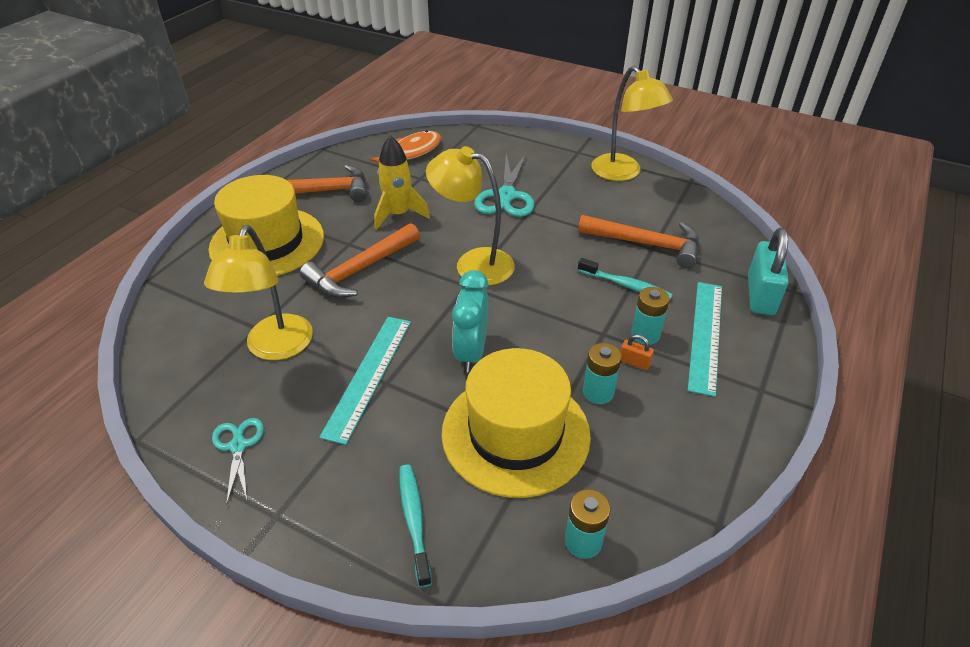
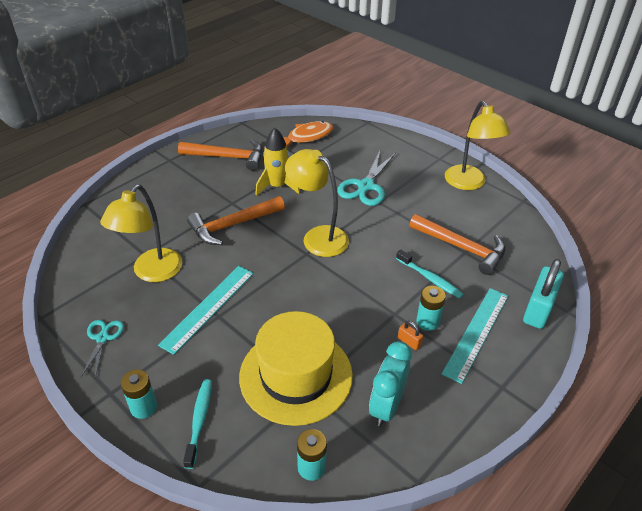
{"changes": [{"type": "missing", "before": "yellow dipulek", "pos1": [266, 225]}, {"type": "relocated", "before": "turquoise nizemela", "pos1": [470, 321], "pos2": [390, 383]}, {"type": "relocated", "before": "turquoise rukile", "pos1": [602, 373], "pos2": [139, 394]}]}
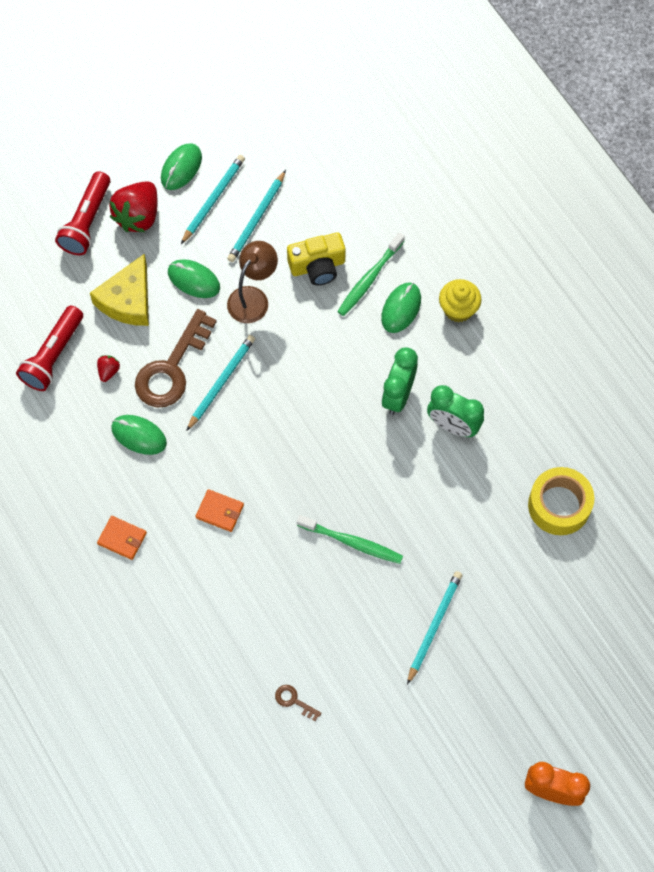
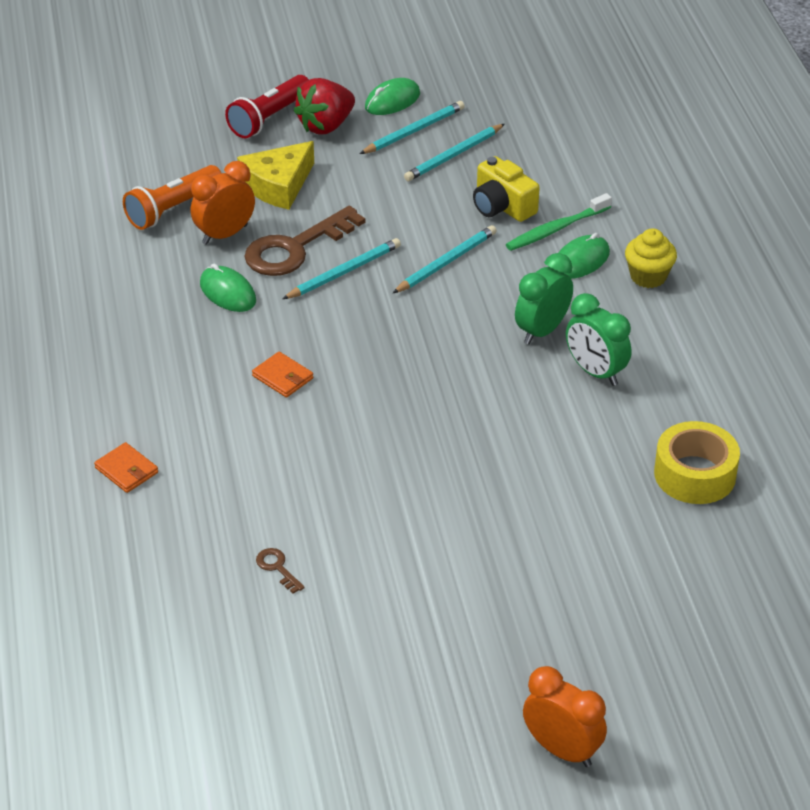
{"changes": [{"type": "colour", "before": "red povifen", "after": "orange povifen", "pos1": [49, 348], "pos2": [172, 197]}, {"type": "exchanged", "before": "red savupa", "after": "orange nizemela", "pos1": [108, 368], "pos2": [223, 203]}, {"type": "relocated", "before": "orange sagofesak", "pos1": [122, 538], "pos2": [126, 467]}, {"type": "missing", "before": "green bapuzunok", "pos1": [194, 278]}, {"type": "missing", "before": "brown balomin", "pos1": [252, 282]}, {"type": "spun", "before": "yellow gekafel", "pos1": [316, 259], "pos2": [506, 189], "turn": 45}, {"type": "missing", "before": "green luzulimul", "pos1": [350, 539]}, {"type": "relocated", "before": "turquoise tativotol", "pos1": [435, 628], "pos2": [445, 259]}]}
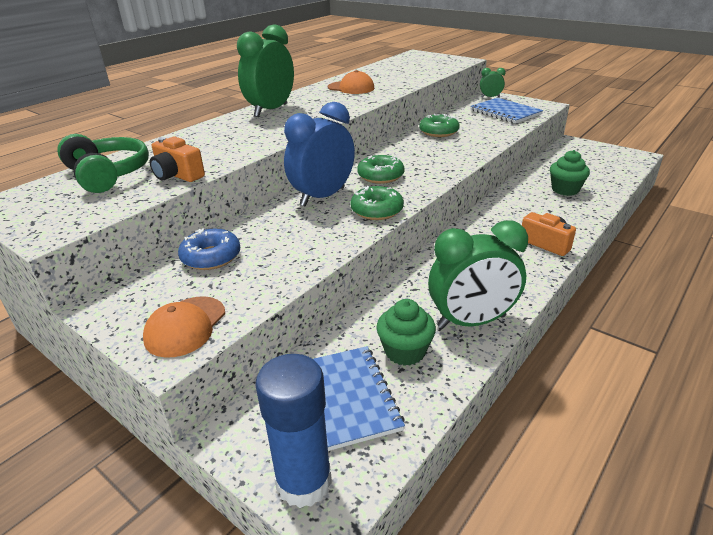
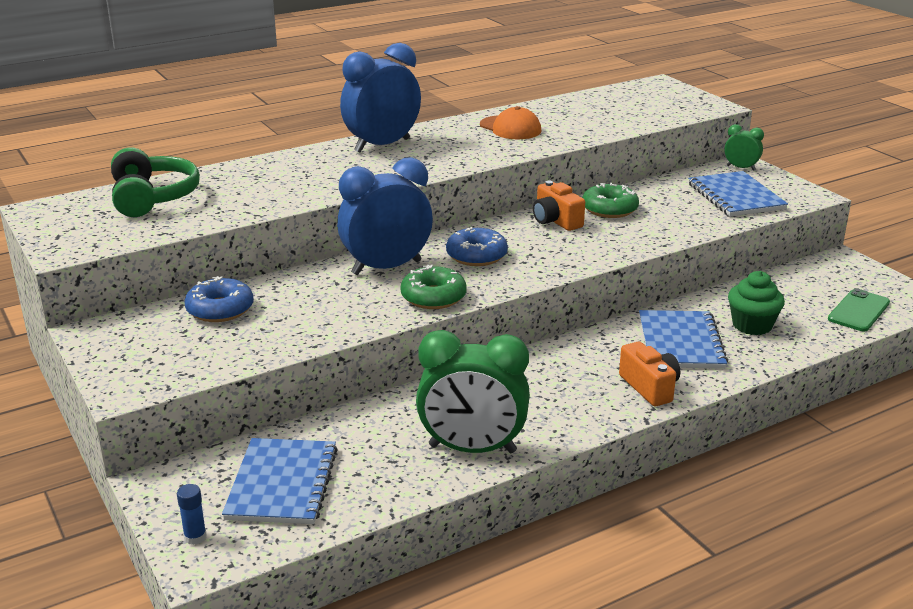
{"changes": [{"type": "missing", "before": "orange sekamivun", "pos1": [184, 327]}, {"type": "relocated", "before": "orange gekafel", "pos1": [177, 159], "pos2": [559, 206]}, {"type": "colour", "before": "green nizemela", "after": "blue nizemela", "pos1": [265, 70], "pos2": [380, 98]}, {"type": "size", "before": "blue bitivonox", "pos1": [293, 431], "pos2": [192, 514], "scale": 0.4}, {"type": "colour", "before": "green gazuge", "after": "blue gazuge", "pos1": [381, 169], "pos2": [477, 246]}, {"type": "missing", "before": "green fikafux", "pos1": [406, 332]}, {"type": "appeared", "after": "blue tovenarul", "pos2": [683, 339]}, {"type": "appeared", "after": "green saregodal", "pos2": [859, 310]}]}
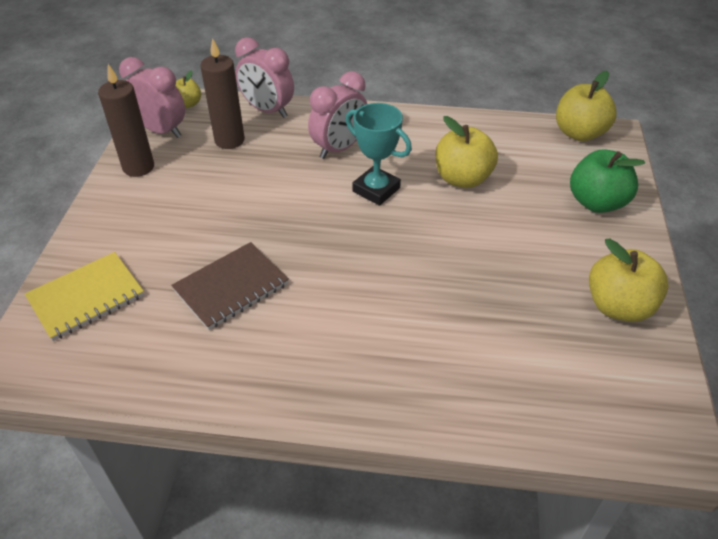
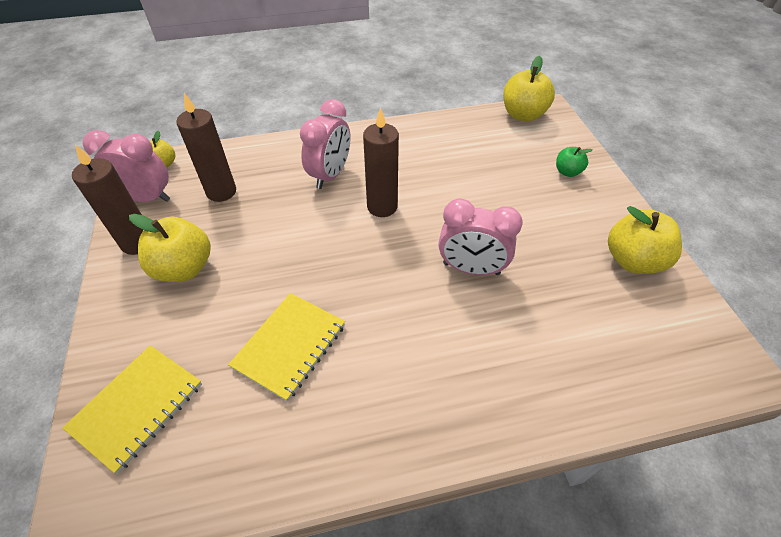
{"changes": [{"type": "colour", "before": "brown tovenarul", "after": "yellow tovenarul", "pos1": [230, 286], "pos2": [286, 347]}, {"type": "relocated", "before": "pink nizemela", "pos1": [264, 77], "pos2": [480, 236]}, {"type": "exchanged", "before": "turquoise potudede", "after": "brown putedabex", "pos1": [378, 154], "pos2": [381, 162]}, {"type": "relocated", "before": "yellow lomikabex", "pos1": [467, 152], "pos2": [170, 248]}, {"type": "size", "before": "green lomikabex", "pos1": [607, 181], "pos2": [574, 162], "scale": 0.55}]}
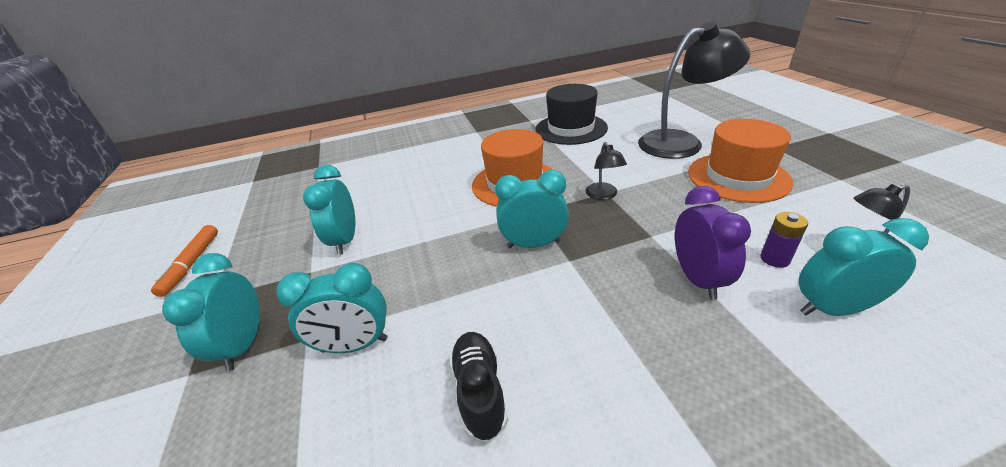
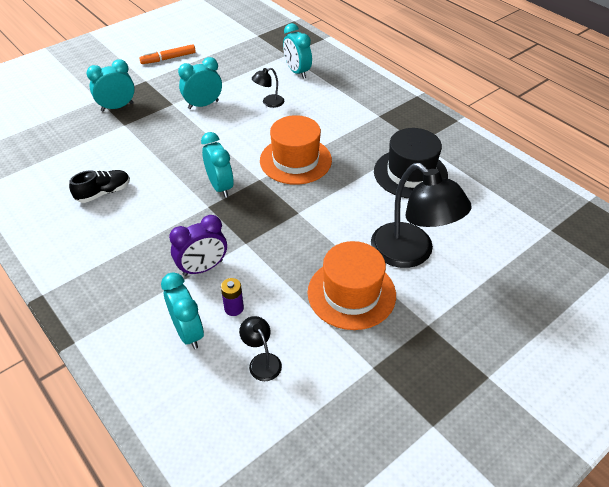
{"changes": [{"type": "relocated", "before": "turquoise nizemela", "pos1": [332, 308], "pos2": [297, 51]}, {"type": "relocated", "before": "black balomin", "pos1": [606, 171], "pos2": [268, 88]}]}
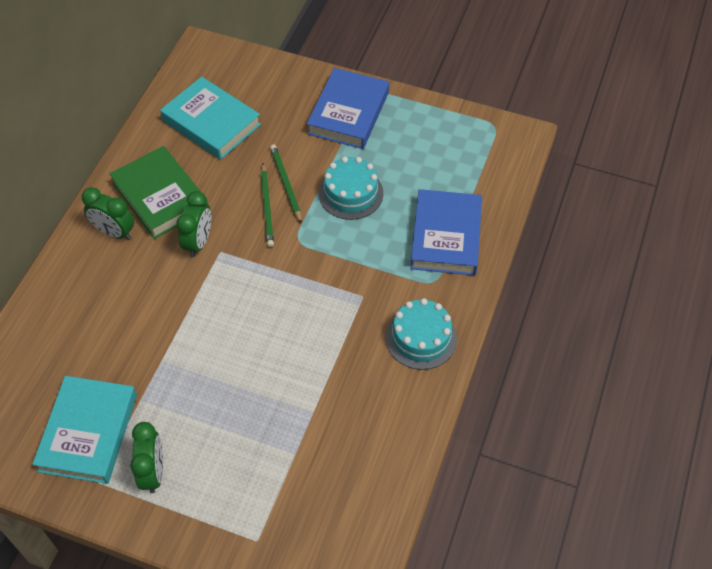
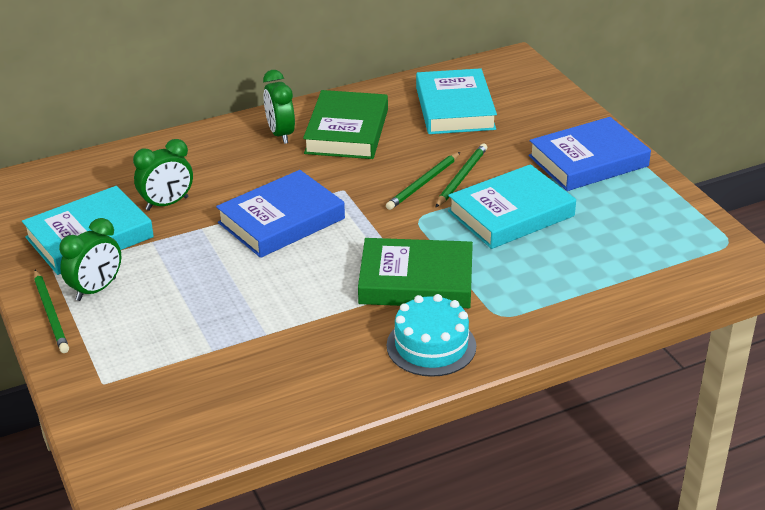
{"changes": [{"type": "relocated", "before": "green nizemela", "pos1": [194, 224], "pos2": [163, 175]}, {"type": "exchanged", "before": "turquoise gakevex", "after": "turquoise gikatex", "pos1": [351, 188], "pos2": [512, 206]}, {"type": "relocated", "before": "blue gikatex", "pos1": [446, 232], "pos2": [280, 214]}, {"type": "appeared", "after": "green tativotol", "pos2": [51, 311]}, {"type": "appeared", "after": "green gikatex", "pos2": [415, 273]}]}
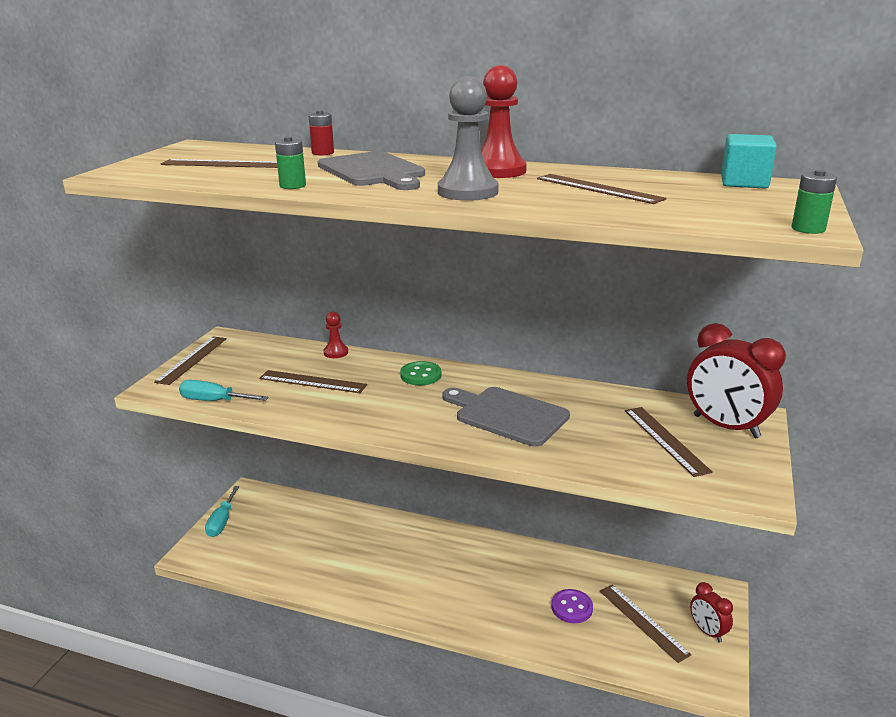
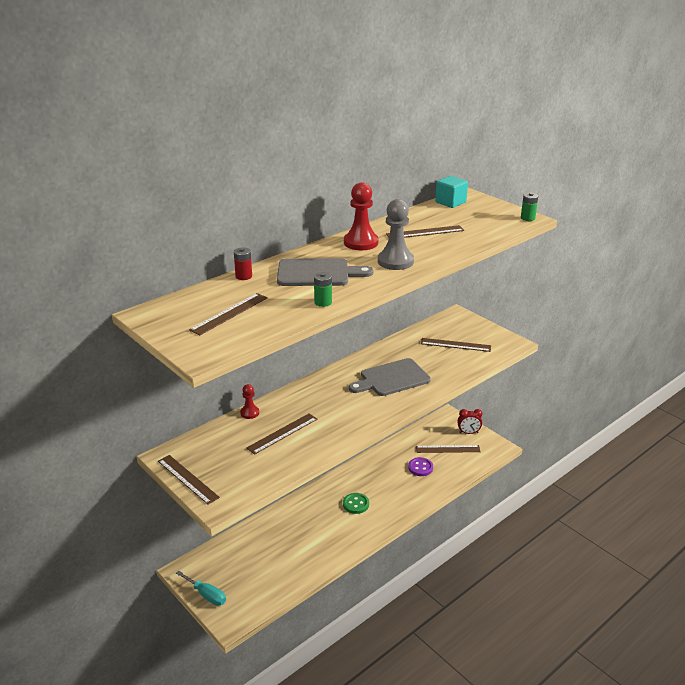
{"changes": [{"type": "missing", "before": "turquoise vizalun", "pos1": [224, 390]}, {"type": "relocated", "before": "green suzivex", "pos1": [420, 373], "pos2": [356, 503]}, {"type": "missing", "before": "red nizemela", "pos1": [736, 380]}]}
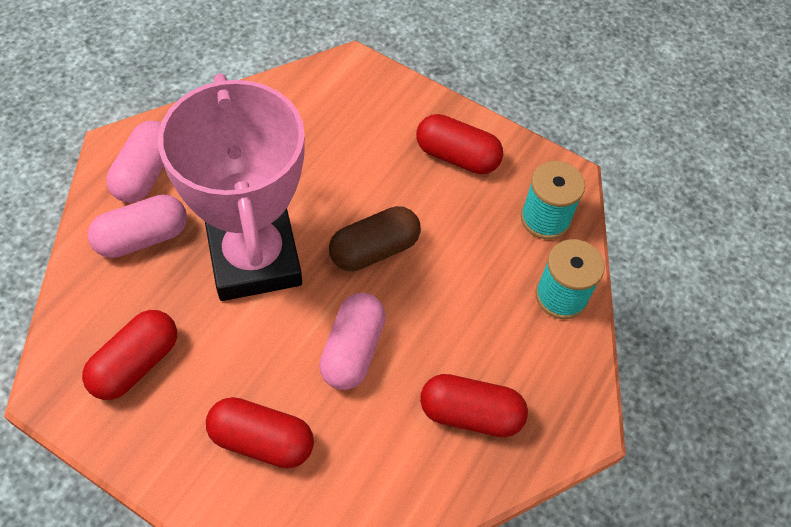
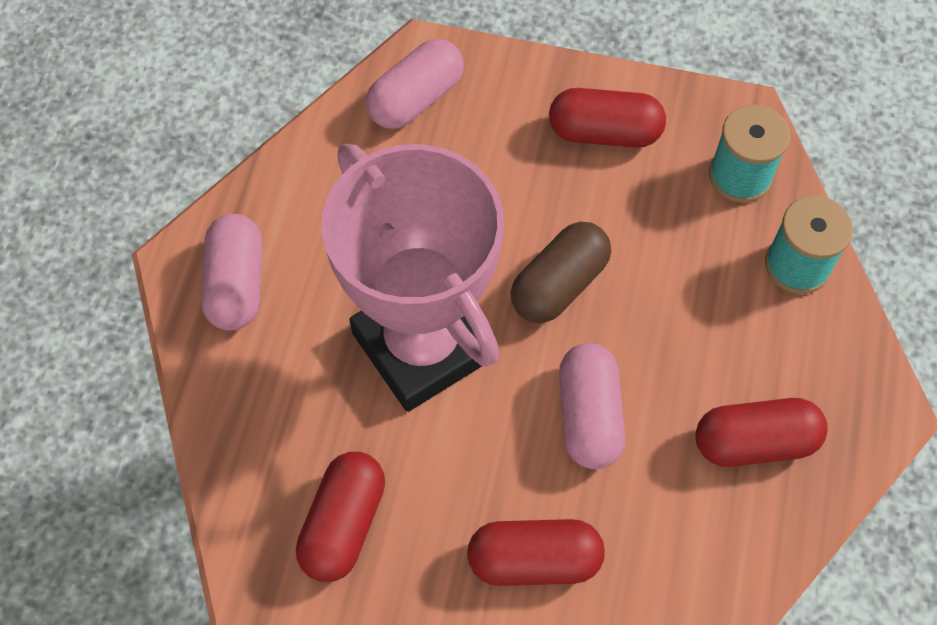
{"changes": [{"type": "relocated", "before": "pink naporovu", "pos1": [137, 226], "pos2": [415, 84]}]}
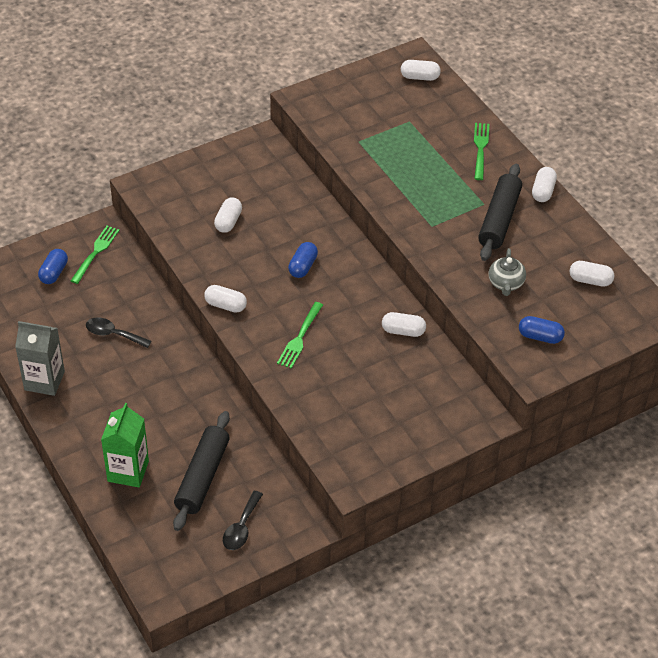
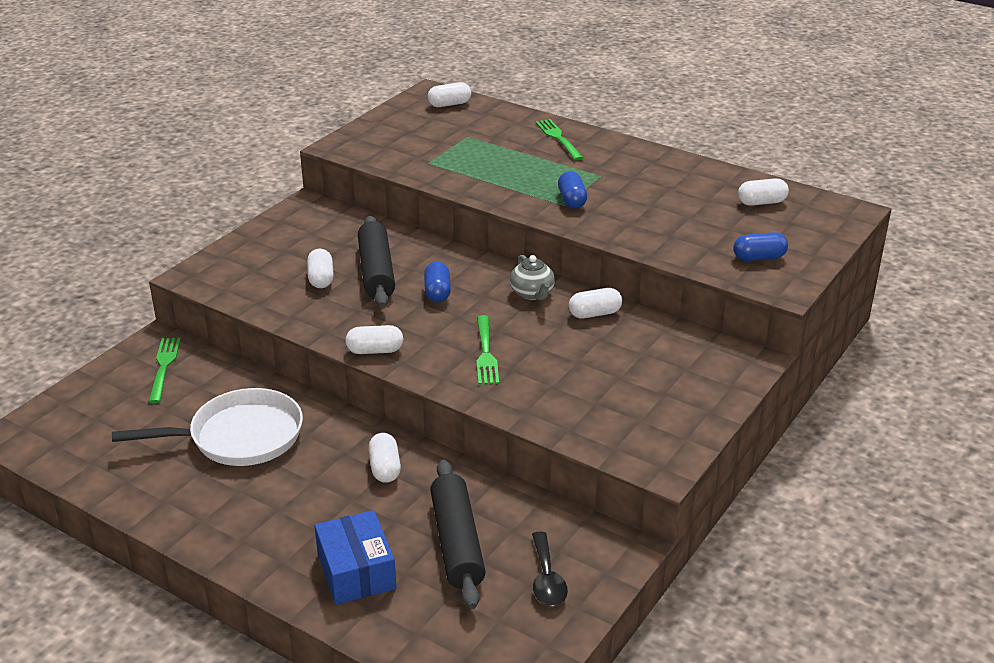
{"changes": [{"type": "missing", "before": "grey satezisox", "pos1": [40, 358]}, {"type": "relocated", "before": "blue naporovu", "pos1": [53, 266], "pos2": [572, 190]}, {"type": "exchanged", "before": "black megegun", "after": "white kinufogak", "pos1": [119, 332], "pos2": [207, 427]}, {"type": "exchanged", "before": "green satezisox", "after": "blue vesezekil", "pos1": [125, 445], "pos2": [356, 557]}, {"type": "relocated", "before": "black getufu", "pos1": [500, 212], "pos2": [376, 262]}, {"type": "relocated", "before": "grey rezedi", "pos1": [507, 272], "pos2": [532, 277]}, {"type": "relocated", "before": "white naporovu", "pos1": [544, 184], "pos2": [384, 458]}]}
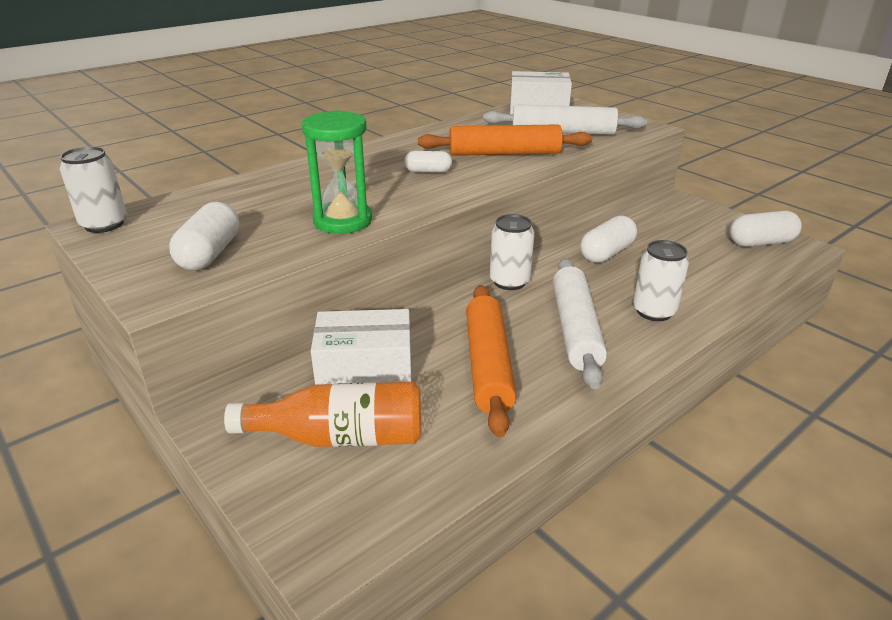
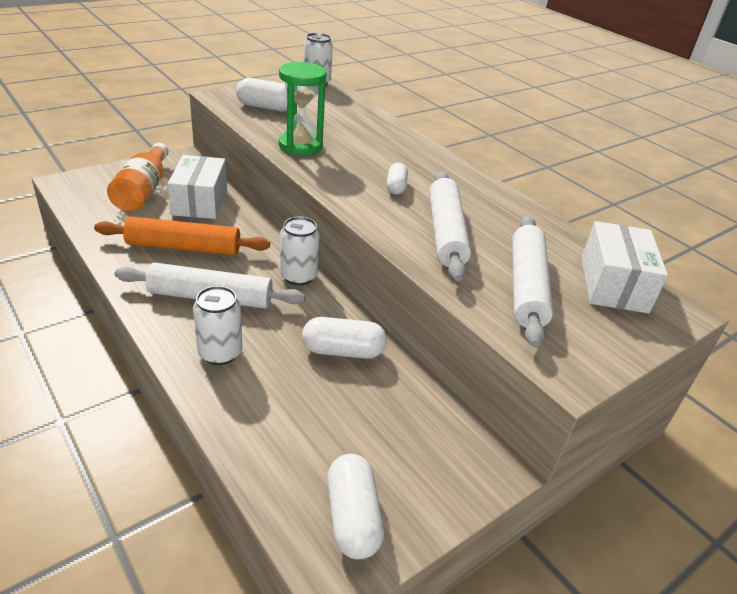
{"changes": [{"type": "colour", "before": "orange getufu", "after": "white getufu", "pos1": [505, 140], "pos2": [450, 226]}, {"type": "spun", "before": "white naporovu", "pos1": [608, 239], "pos2": [344, 338], "turn": -45}]}
